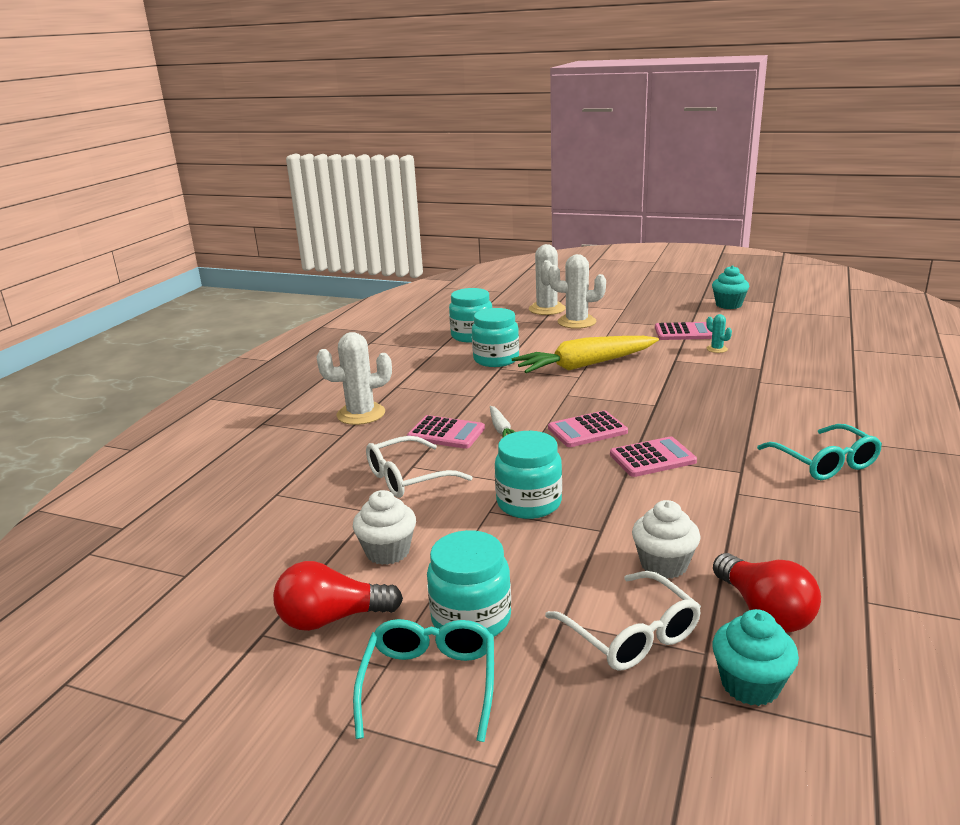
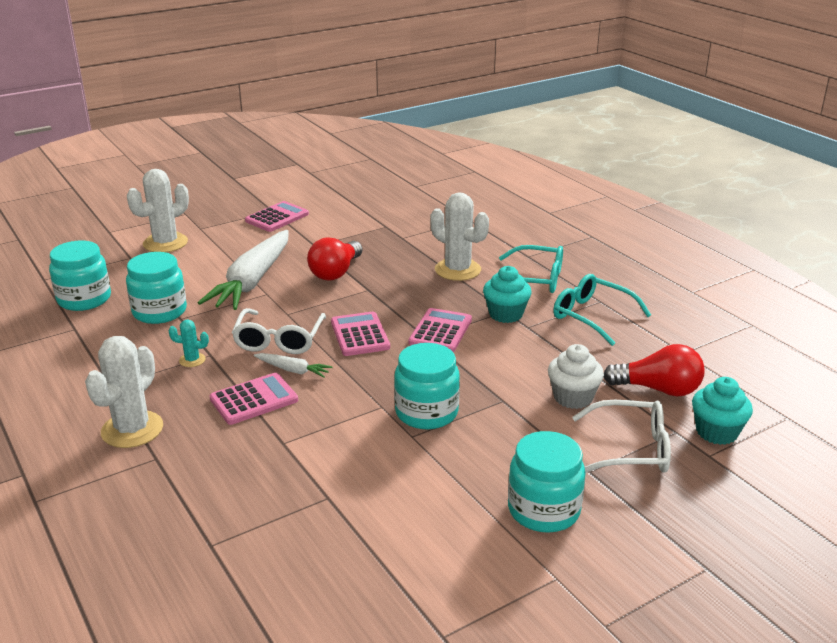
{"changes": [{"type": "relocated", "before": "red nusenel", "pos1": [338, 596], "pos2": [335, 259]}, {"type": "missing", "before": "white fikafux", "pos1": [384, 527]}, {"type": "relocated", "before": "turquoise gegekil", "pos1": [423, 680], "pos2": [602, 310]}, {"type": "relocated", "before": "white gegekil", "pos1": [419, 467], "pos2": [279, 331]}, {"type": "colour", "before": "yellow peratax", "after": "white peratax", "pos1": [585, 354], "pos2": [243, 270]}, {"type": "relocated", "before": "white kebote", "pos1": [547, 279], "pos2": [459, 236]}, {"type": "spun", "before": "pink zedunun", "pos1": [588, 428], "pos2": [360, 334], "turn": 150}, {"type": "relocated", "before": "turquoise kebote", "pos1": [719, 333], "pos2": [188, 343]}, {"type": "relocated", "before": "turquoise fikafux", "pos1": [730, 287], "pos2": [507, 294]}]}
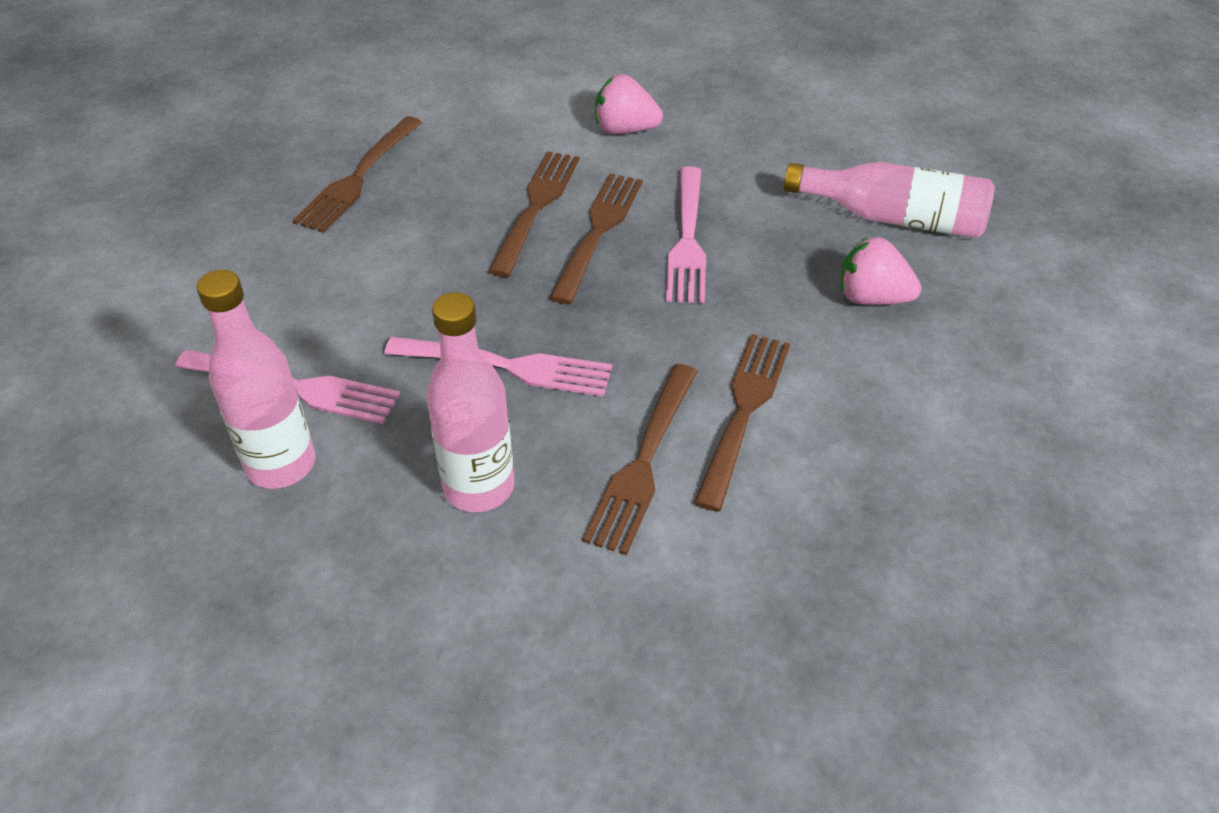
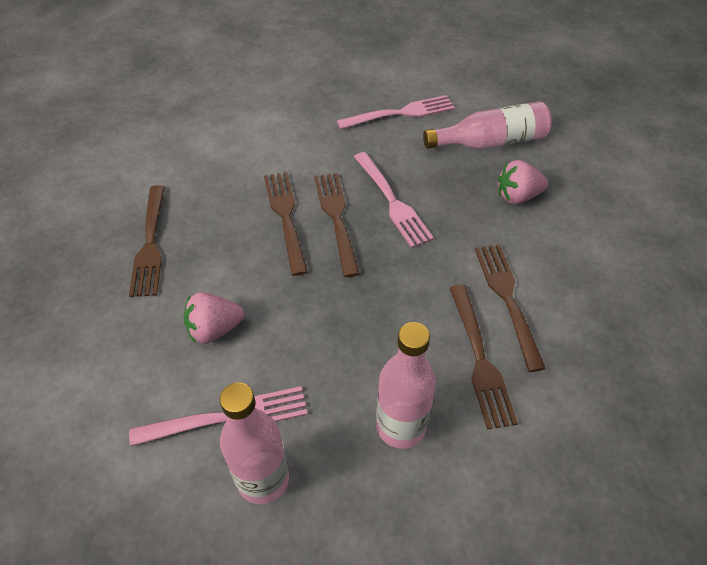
{"changes": [{"type": "relocated", "before": "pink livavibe", "pos1": [498, 367], "pos2": [396, 112]}, {"type": "relocated", "before": "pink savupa", "pos1": [629, 104], "pos2": [214, 318]}]}
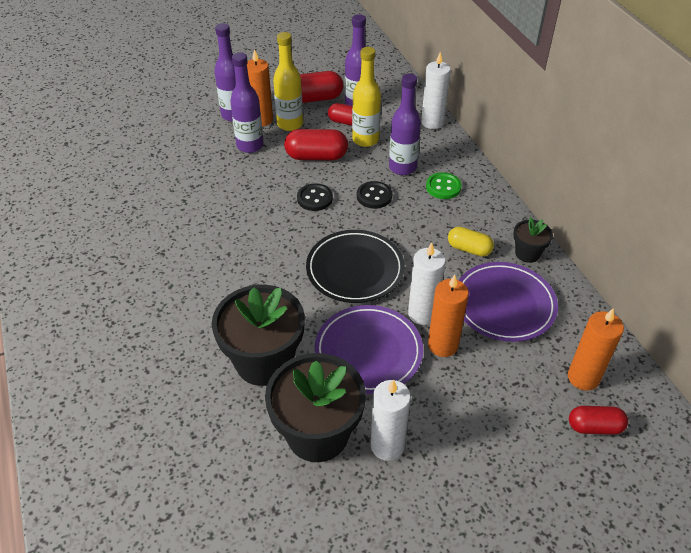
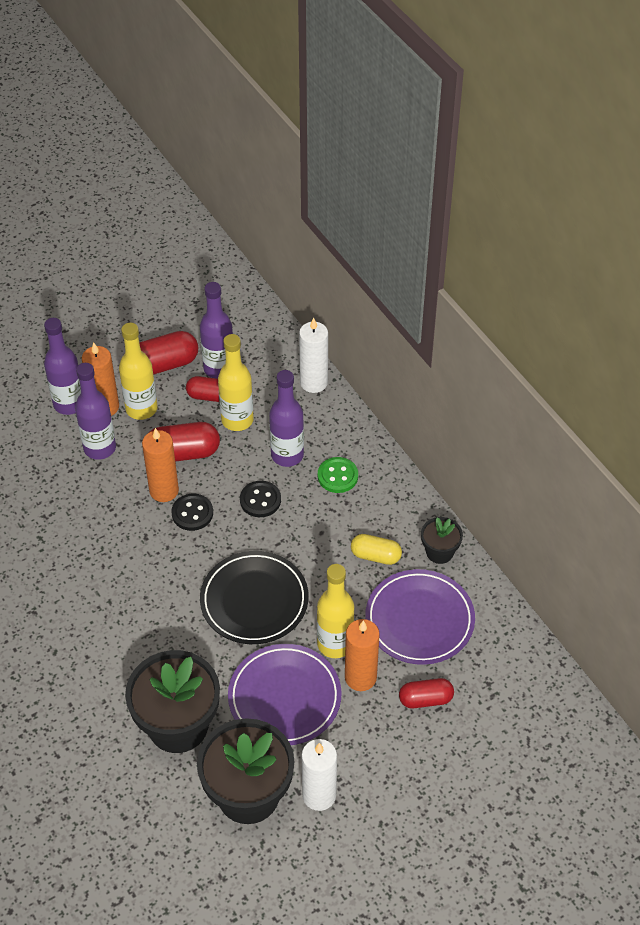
{"changes": [{"type": "exchanged", "before": "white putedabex", "after": "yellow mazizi", "pos1": [427, 283], "pos2": [335, 611]}, {"type": "relocated", "before": "orange putedabex", "pos1": [596, 349], "pos2": [160, 465]}, {"type": "relocated", "before": "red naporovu", "pos1": [598, 420], "pos2": [426, 693]}]}
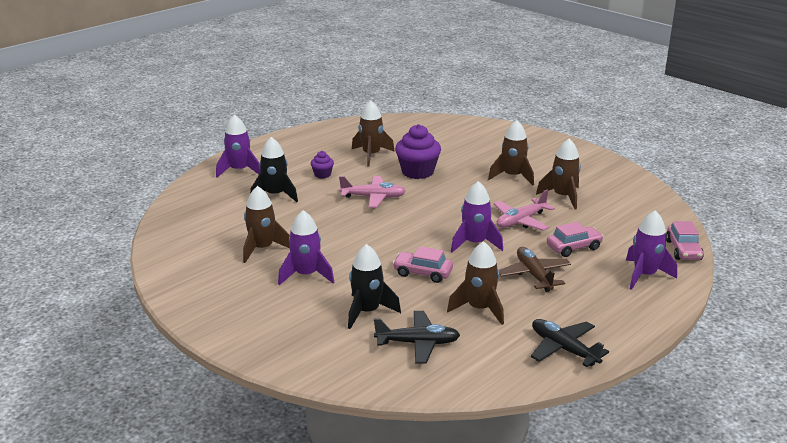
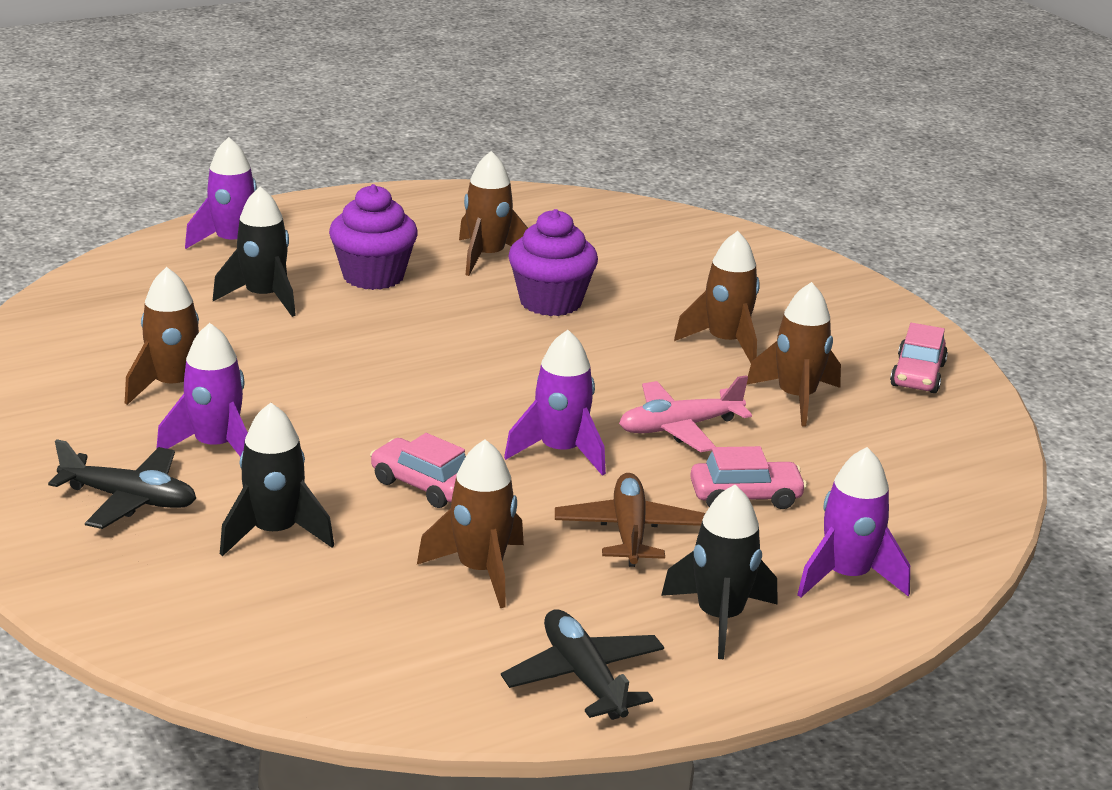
{"changes": [{"type": "size", "before": "purple fikafux", "pos1": [322, 164], "pos2": [373, 237], "scale": 1.97}, {"type": "missing", "before": "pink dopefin", "pos1": [372, 192]}, {"type": "relocated", "before": "black dopefin", "pos1": [417, 337], "pos2": [122, 484]}, {"type": "relocated", "before": "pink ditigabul", "pos1": [685, 240], "pos2": [919, 358]}, {"type": "appeared", "after": "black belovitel", "pos2": [719, 572]}]}
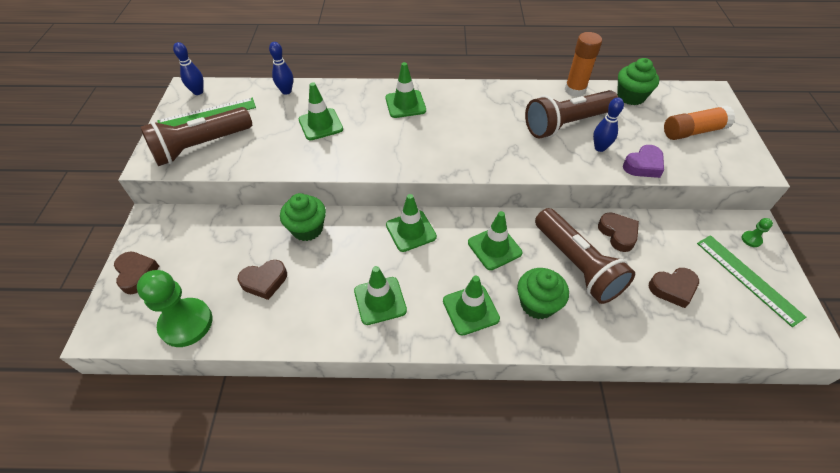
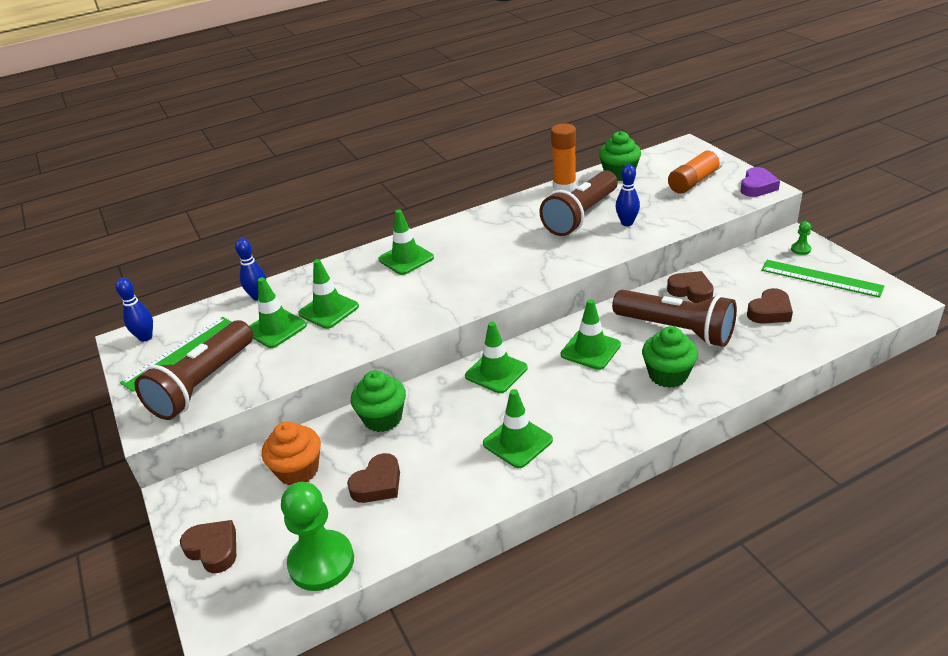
{"changes": [{"type": "relocated", "before": "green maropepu", "pos1": [471, 306], "pos2": [278, 312]}, {"type": "relocated", "before": "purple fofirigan", "pos1": [643, 161], "pos2": [760, 182]}, {"type": "appeared", "after": "orange fikafux", "pos2": [291, 453]}]}
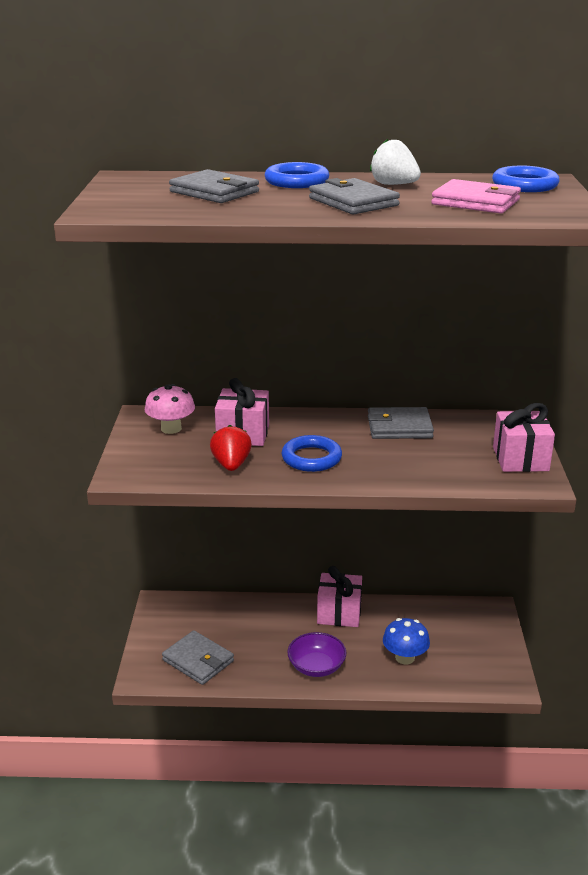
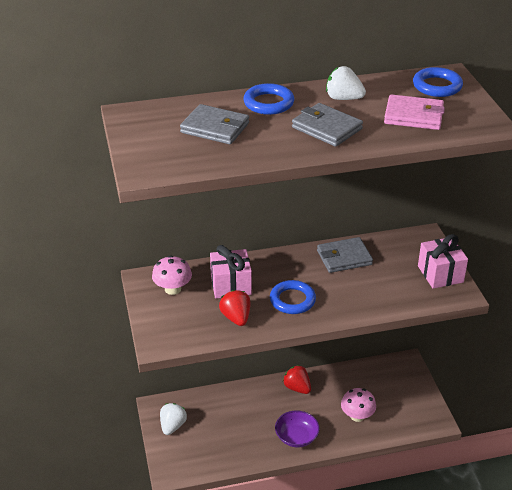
{"changes": [{"type": "missing", "before": "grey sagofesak", "pos1": [198, 657]}, {"type": "exchanged", "before": "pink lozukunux", "after": "red savupa", "pos1": [339, 596], "pos2": [297, 379]}, {"type": "colour", "before": "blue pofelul", "after": "pink pofelul", "pos1": [406, 641], "pos2": [358, 405]}, {"type": "appeared", "after": "white savupa", "pos2": [173, 419]}]}
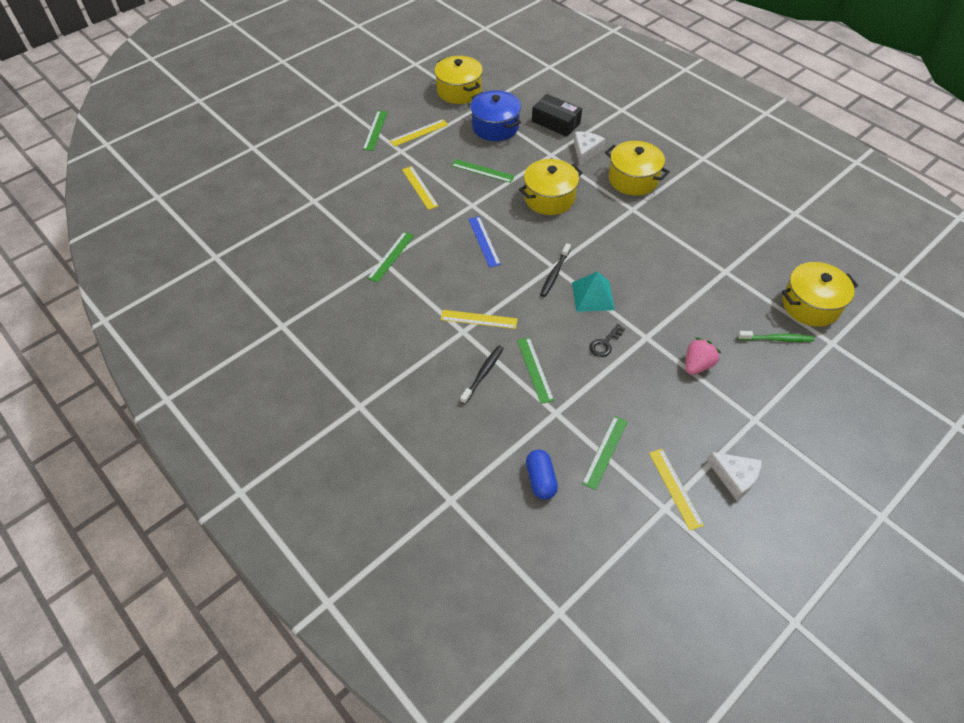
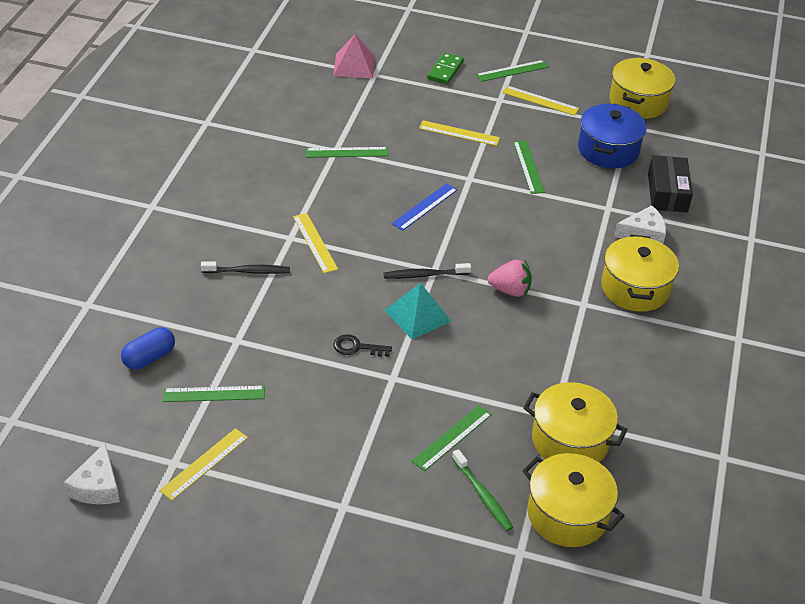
{"changes": [{"type": "spun", "before": "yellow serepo", "pos1": [420, 188], "pos2": [459, 133], "turn": 75}, {"type": "relocated", "before": "green serepo", "pos1": [535, 370], "pos2": [452, 438]}, {"type": "relocated", "before": "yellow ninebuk", "pos1": [551, 187], "pos2": [575, 422]}, {"type": "relocated", "before": "pink savupa", "pos1": [703, 356], "pos2": [510, 278]}, {"type": "relocated", "before": "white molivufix", "pos1": [734, 476], "pos2": [92, 473]}, {"type": "appeared", "after": "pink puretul", "pos2": [354, 56]}, {"type": "appeared", "after": "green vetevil", "pos2": [445, 68]}]}
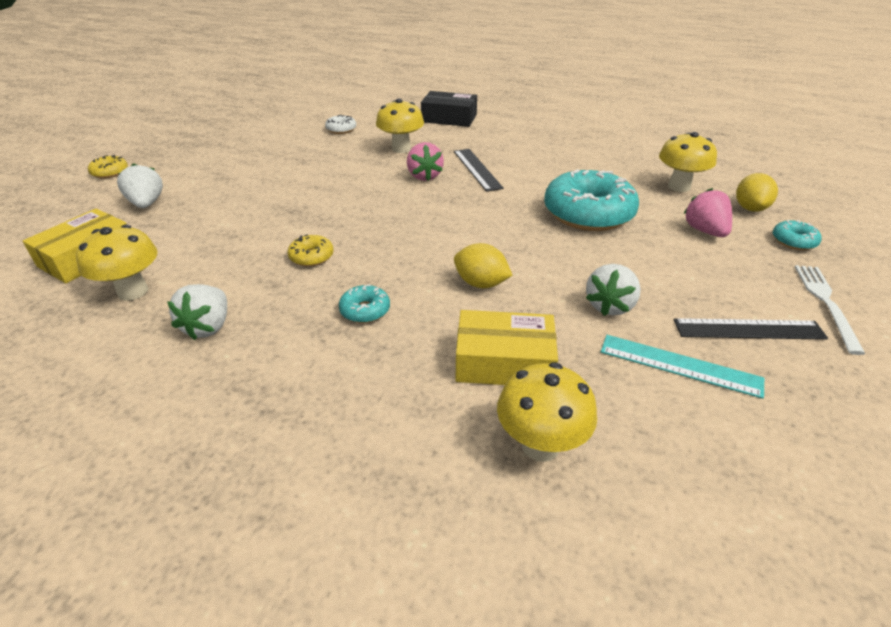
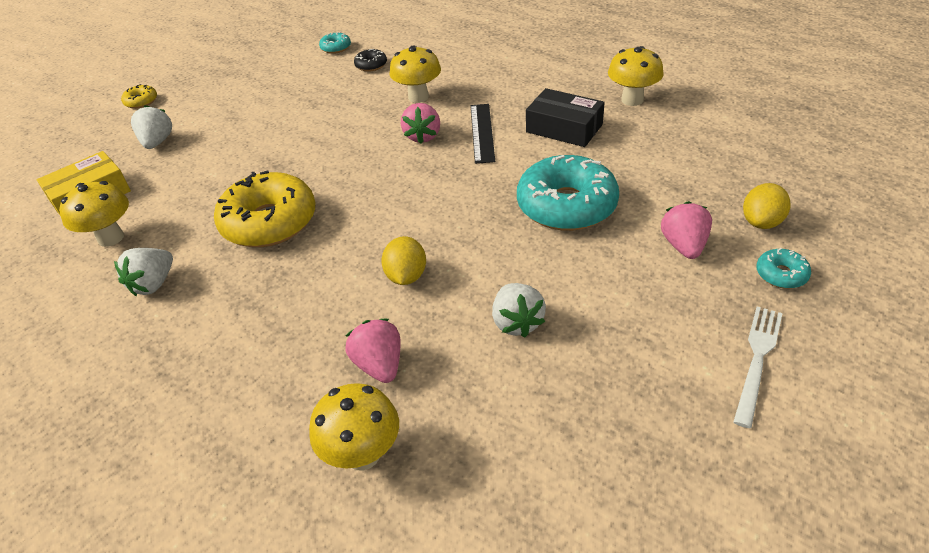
{"changes": [{"type": "size", "before": "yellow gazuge", "pos1": [311, 250], "pos2": [264, 209], "scale": 2.27}, {"type": "colour", "before": "white gazuge", "after": "black gazuge", "pos1": [340, 124], "pos2": [370, 60]}, {"type": "relocated", "before": "turquoise gazuge", "pos1": [364, 303], "pos2": [335, 43]}, {"type": "relocated", "before": "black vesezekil", "pos1": [449, 109], "pos2": [565, 117]}, {"type": "spun", "before": "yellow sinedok", "pos1": [483, 265], "pos2": [403, 260], "turn": 45}, {"type": "exchanged", "before": "yellow vesezekil", "after": "pink savupa", "pos1": [506, 347], "pos2": [373, 351]}, {"type": "spun", "before": "white savupa", "pos1": [613, 290], "pos2": [519, 310], "turn": -60}, {"type": "missing", "before": "turquoise serepo", "pos1": [682, 367]}, {"type": "relocated", "before": "yellow pofelul", "pos1": [688, 162], "pos2": [636, 76]}, {"type": "missing", "before": "black serepo", "pos1": [751, 329]}]}
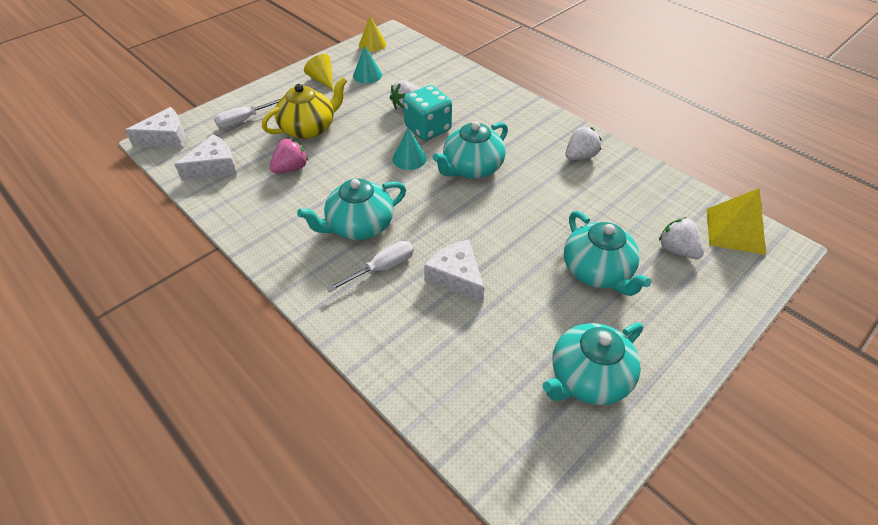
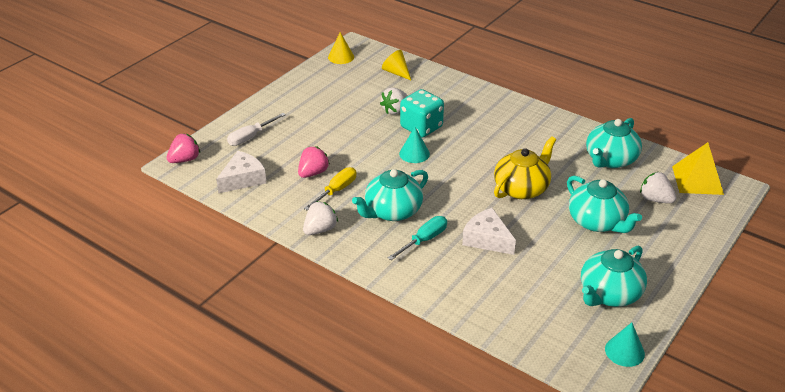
{"changes": [{"type": "exchanged", "before": "white molivufix", "after": "pink savupa", "pos1": [155, 127], "pos2": [183, 148]}, {"type": "relocated", "before": "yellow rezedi", "pos1": [304, 108], "pos2": [525, 167]}, {"type": "relocated", "before": "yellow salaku", "pos1": [318, 72], "pos2": [396, 65]}, {"type": "colour", "before": "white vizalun", "after": "turquoise vizalun", "pos1": [370, 266], "pos2": [417, 238]}, {"type": "relocated", "before": "turquoise salaku", "pos1": [367, 65], "pos2": [625, 344]}, {"type": "relocated", "before": "turquoise rezedi", "pos1": [470, 150], "pos2": [614, 143]}, {"type": "relocated", "before": "white savupa", "pos1": [583, 143], "pos2": [320, 218]}, {"type": "appeared", "after": "yellow vizalun", "pos2": [330, 188]}]}
